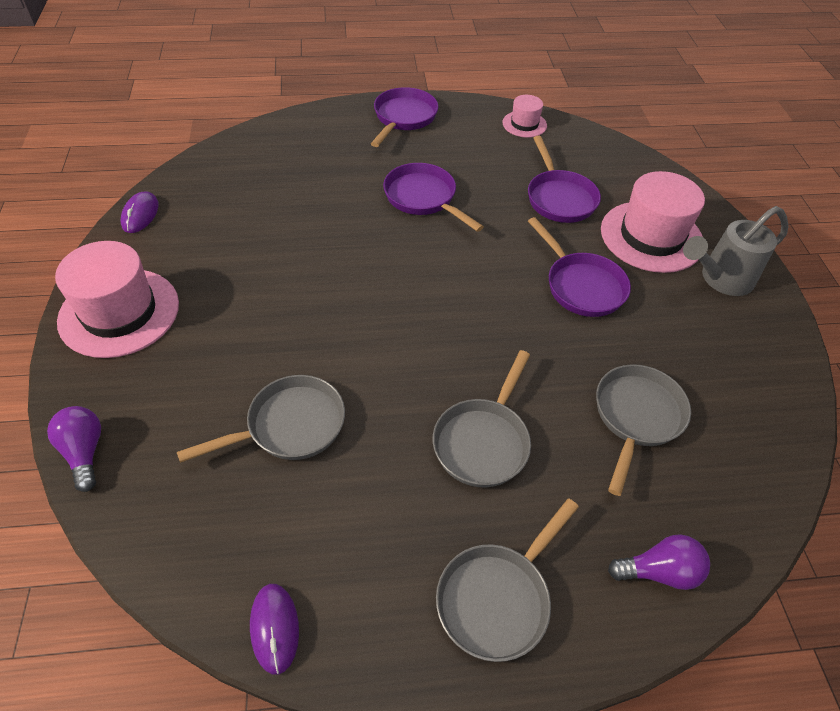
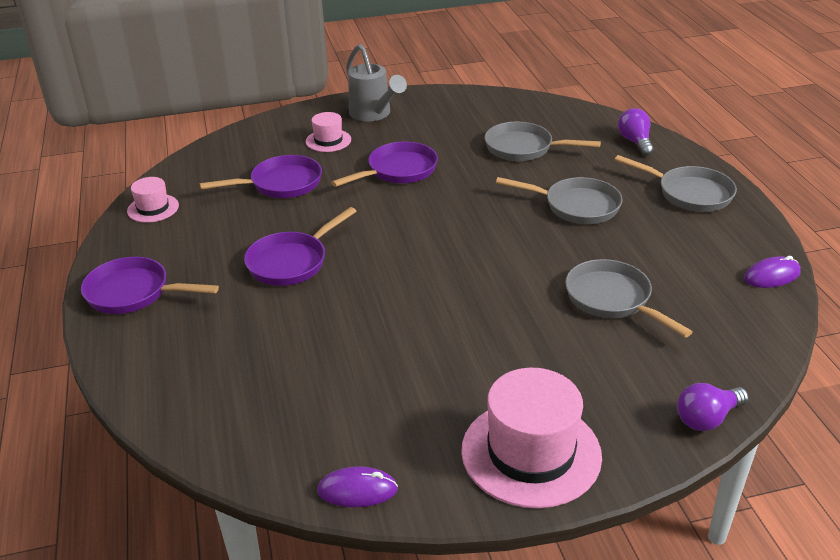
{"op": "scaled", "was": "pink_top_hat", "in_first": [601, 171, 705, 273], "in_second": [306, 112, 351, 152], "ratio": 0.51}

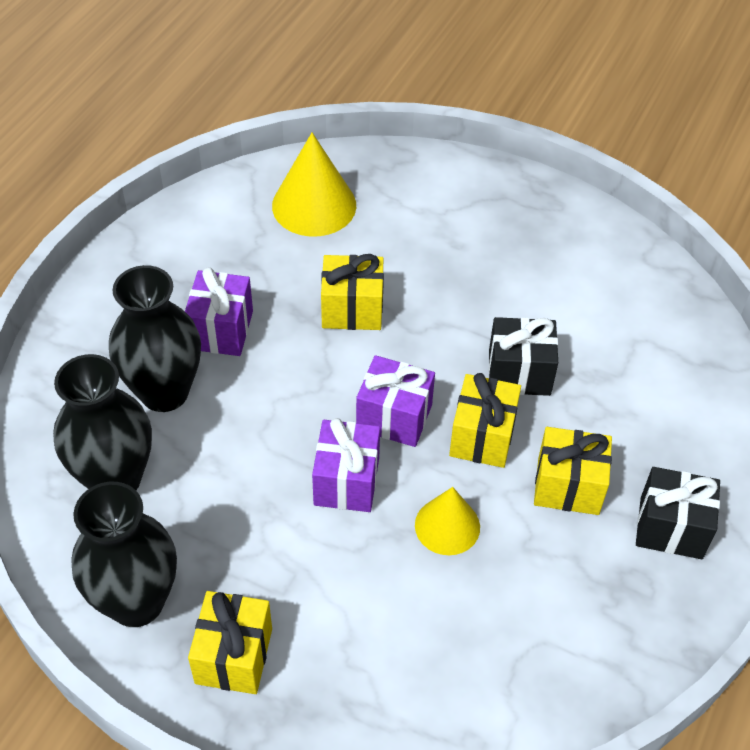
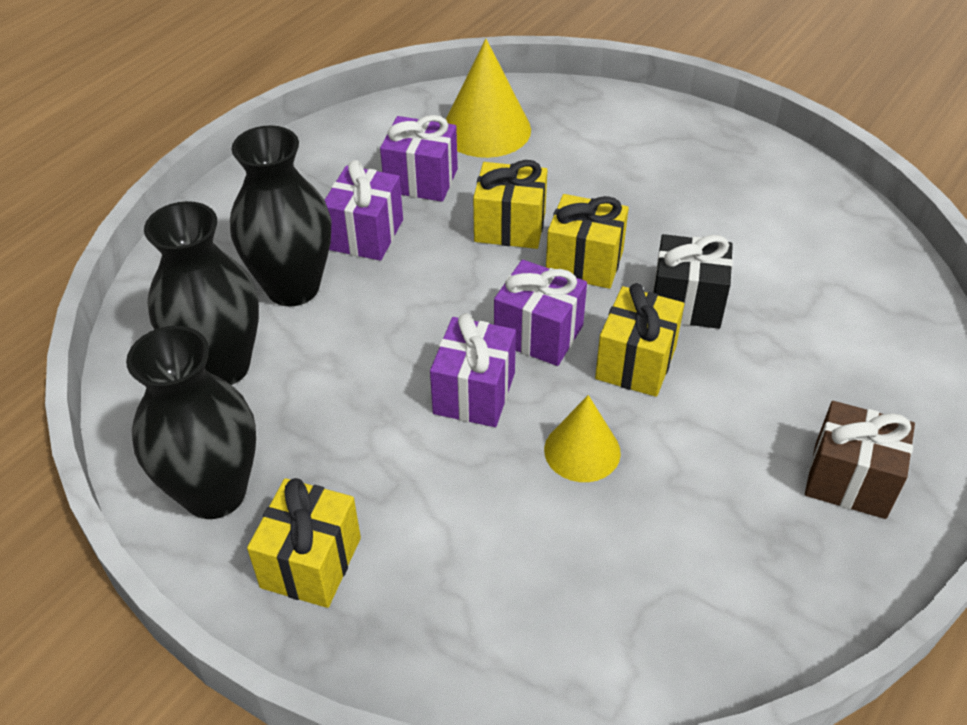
{"op": "new", "now": "violet_wrapped_gift", "in_second": [380, 115, 458, 202]}
{"op": "shifted", "was": "yellow_wrapped_gift", "in_first": [534, 427, 612, 515], "in_second": [546, 194, 629, 289]}
{"op": "repainted", "was": "ebony_wrapped_gift", "now": "dark_brown_wrapped_gift", "in_first": [636, 467, 720, 559], "in_second": [805, 401, 915, 519]}

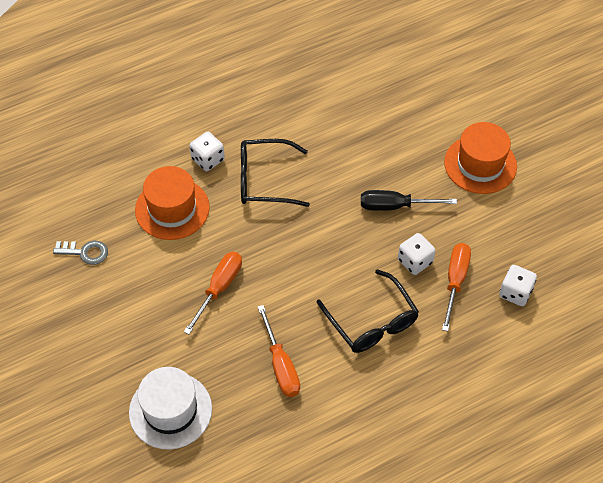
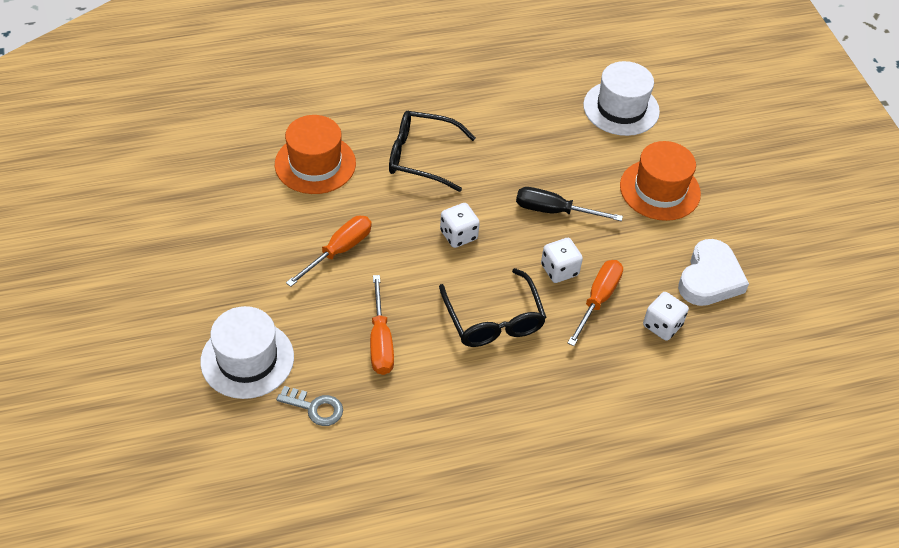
{"op": "shifted", "was": "ash-grey_latchkey", "in_first": [53, 241, 108, 265], "in_second": [276, 386, 343, 426]}
{"op": "shifted", "was": "snow-white_game_die", "in_first": [190, 132, 225, 171], "in_second": [440, 203, 480, 248]}
{"op": "new", "now": "snow-white_top_hat", "in_second": [583, 61, 660, 136]}
{"op": "new", "now": "snow-white_love_heart", "in_second": [678, 239, 749, 306]}

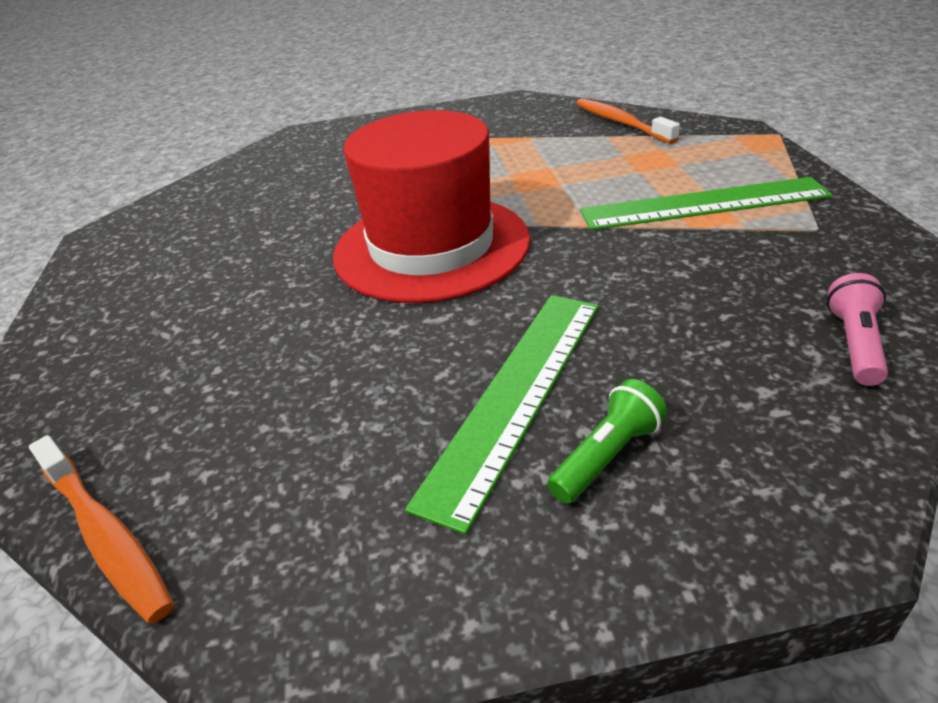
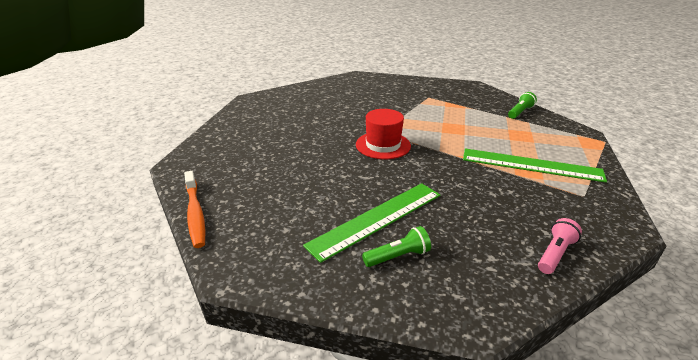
{"op": "scaled", "was": "red_top_hat", "in_first": [333, 110, 530, 303], "in_second": [356, 109, 411, 159], "ratio": 0.57}
{"op": "swapped", "was": "orange-coloured_dental_brush", "now": "leaf-green_pocket_torch", "in_first": [576, 98, 680, 144], "in_second": [508, 92, 537, 119]}

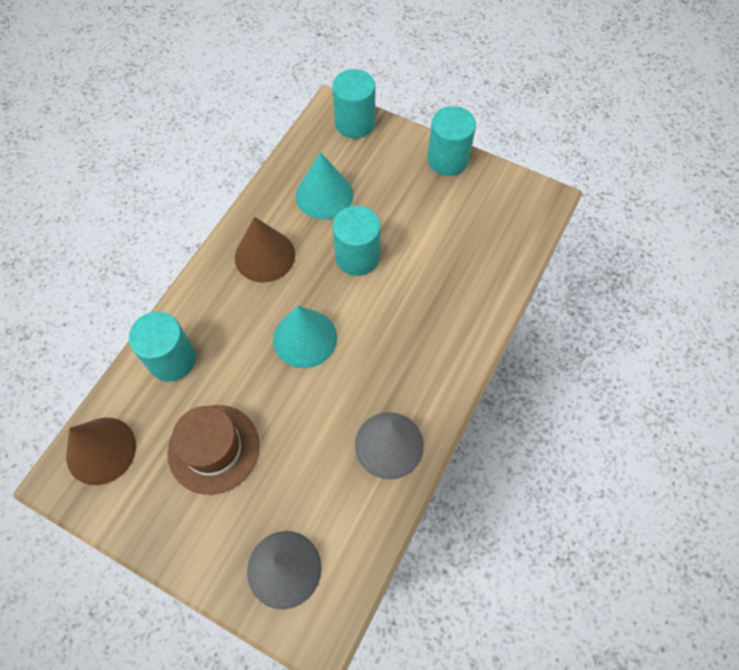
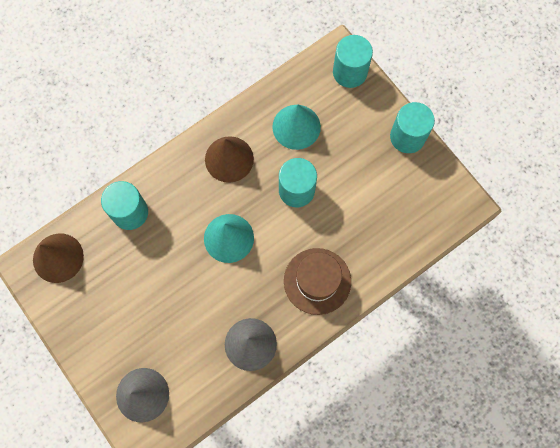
{"op": "shifted", "was": "dark_brown_top_hat", "in_first": [168, 405, 260, 495], "in_second": [284, 248, 351, 315]}

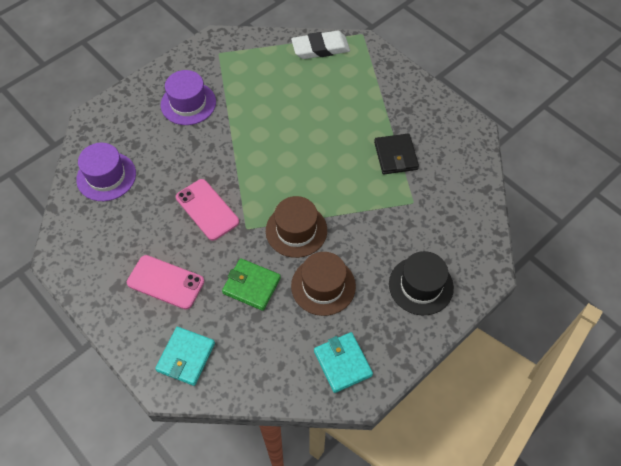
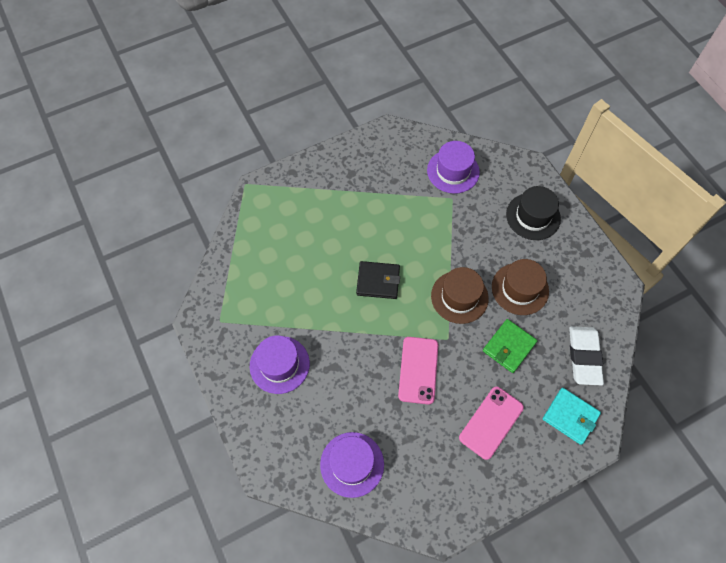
{"op": "shifted", "was": "ebony_card_wallet", "in_first": [374, 133, 419, 174], "in_second": [356, 261, 400, 299]}
{"op": "rotated", "was": "pink_mobile_phone", "in_first": [176, 179, 239, 241], "in_second": [398, 337, 438, 405], "clockwise": -60}
{"op": "new", "now": "violet_top_hat", "in_second": [427, 141, 480, 194]}
{"op": "shifted", "was": "snow-white_gum_eraser", "in_first": [291, 31, 350, 59], "in_second": [569, 326, 604, 385]}
{"op": "gone", "was": "teal_card_wallet", "in_first": [314, 332, 373, 393]}

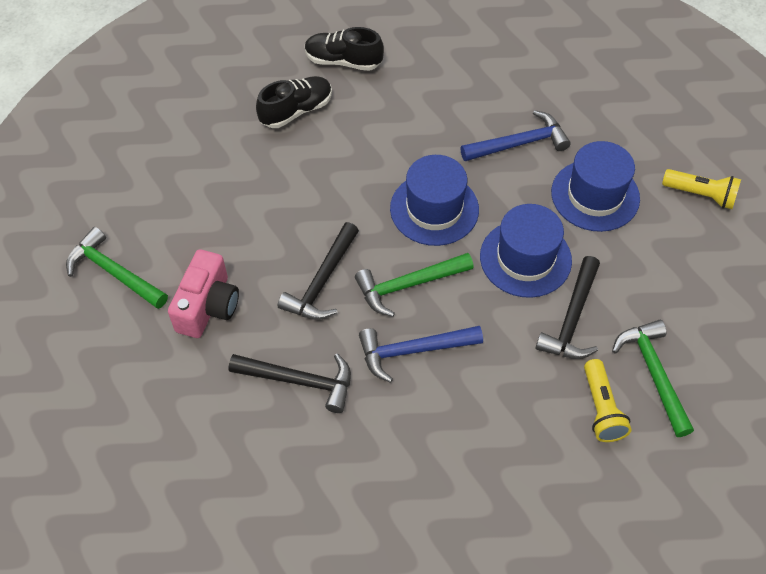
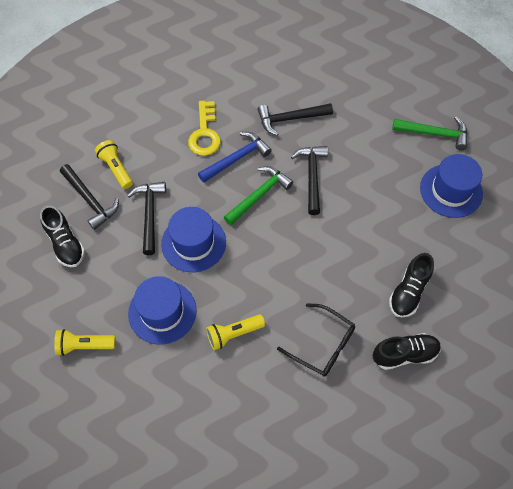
{"op": "new", "now": "ebony_lace-up_shoe", "in_second": [40, 205, 85, 267]}
{"op": "repainted", "was": "leaf-green_hammer", "now": "ebony_hammer", "in_first": [612, 320, 694, 437], "in_second": [60, 164, 119, 230]}
{"op": "new", "now": "yellow_latchkey", "in_second": [188, 101, 221, 156]}
{"op": "swapped", "was": "royal_blue_hammer", "now": "yellow_pocket_torch", "in_first": [461, 110, 570, 161], "in_second": [206, 314, 265, 350]}
{"op": "new", "now": "ebony_spectacles", "in_second": [277, 303, 355, 377]}
{"op": "shifted", "was": "royal_blue_top_hat", "in_first": [390, 155, 479, 246], "in_second": [420, 154, 483, 218]}
{"op": "gone", "was": "pink_camera", "in_first": [168, 249, 239, 338]}

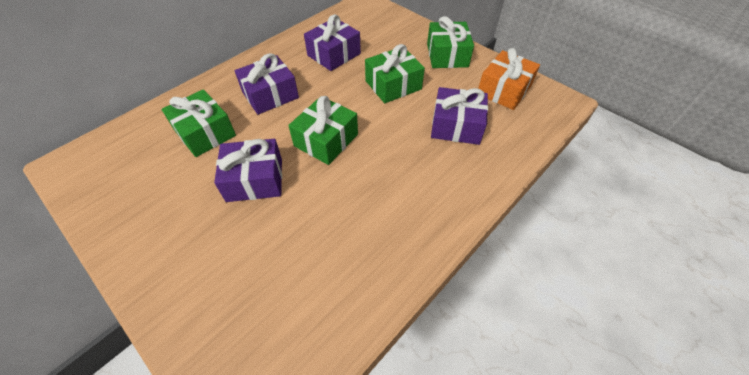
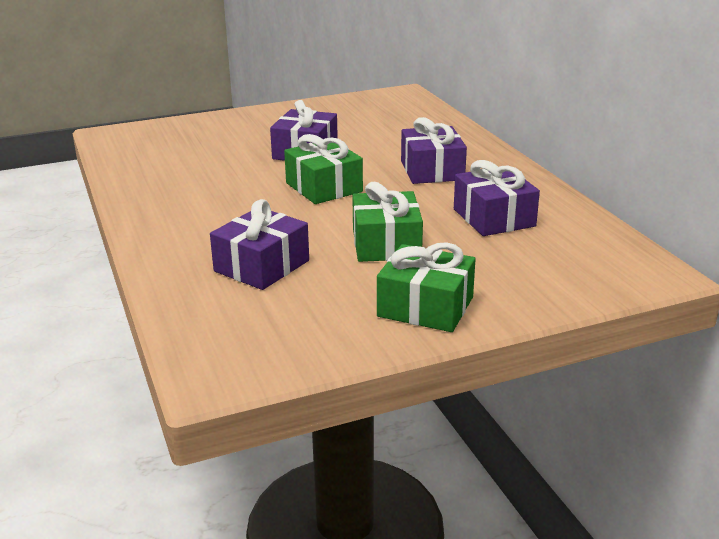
{"op": "gone", "was": "leaf-green_wrapped_gift", "in_first": [162, 89, 236, 157]}
{"op": "gone", "was": "orange-coloured_wrapped_gift", "in_first": [478, 48, 540, 110]}

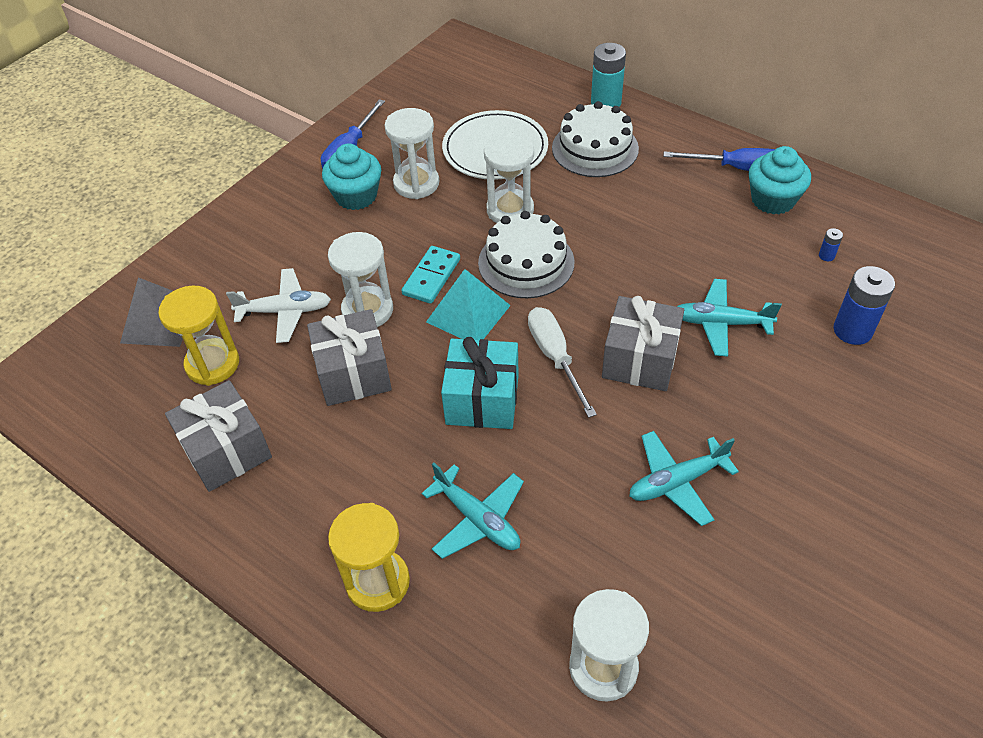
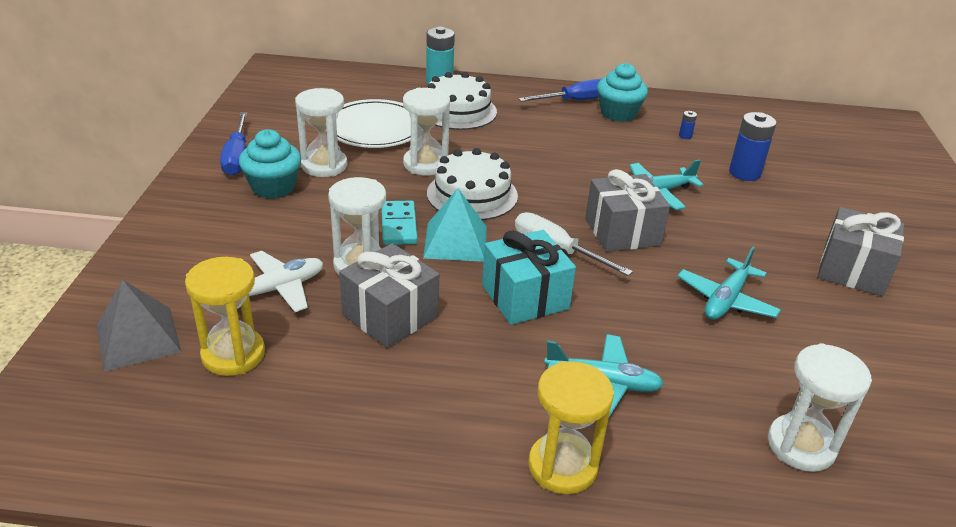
{"op": "shifted", "was": "ash-grey_wrapped_gift", "in_first": [165, 380, 272, 492], "in_second": [818, 207, 904, 296]}

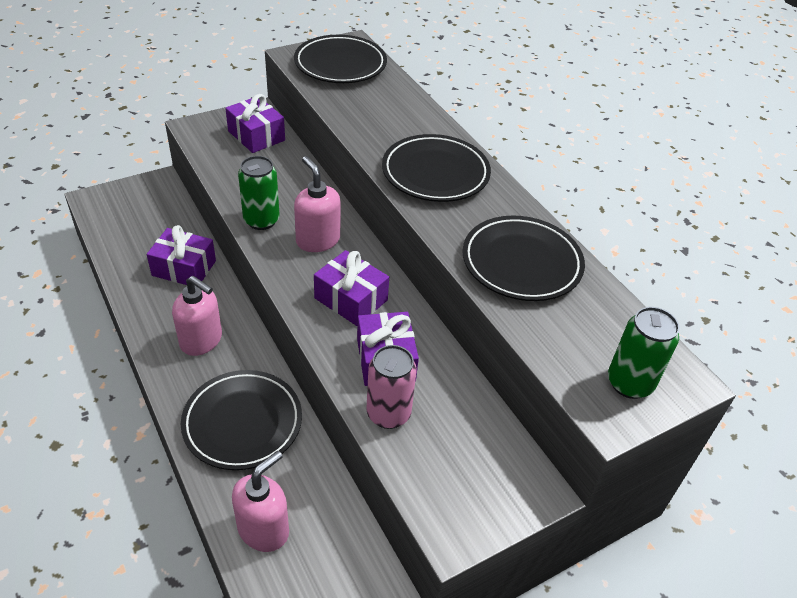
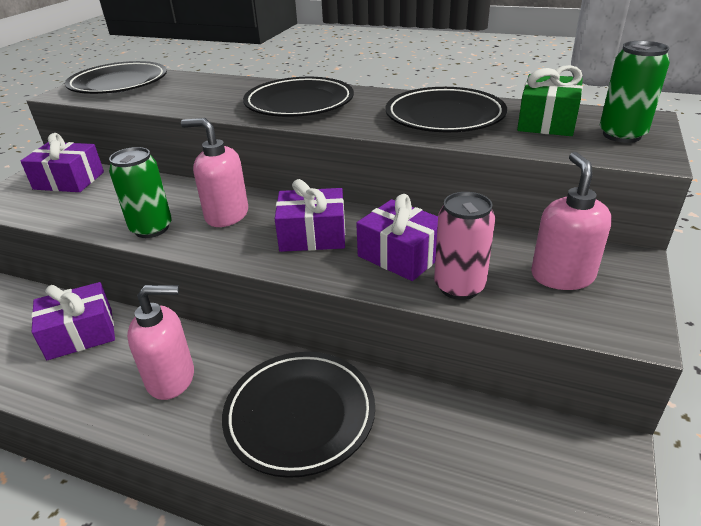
{"op": "new", "now": "leaf-green_wrapped_gift", "in_second": [517, 65, 583, 136]}
{"op": "shifted", "was": "pink_soap_dispenser", "in_first": [232, 451, 289, 552], "in_second": [531, 152, 612, 290]}

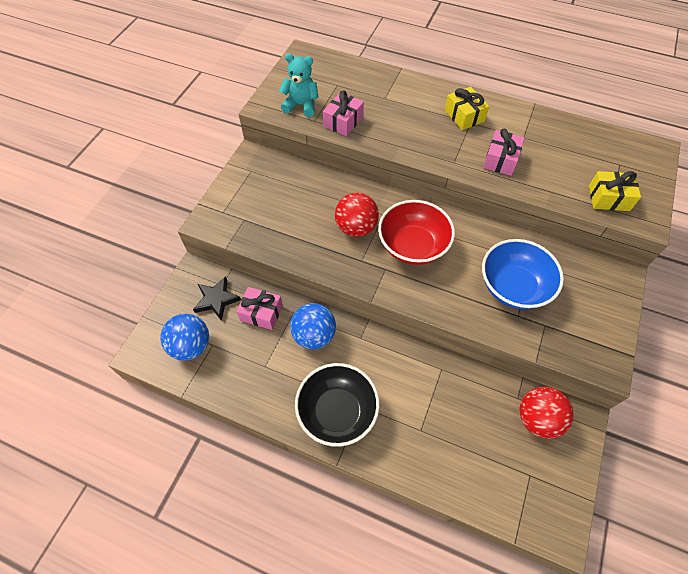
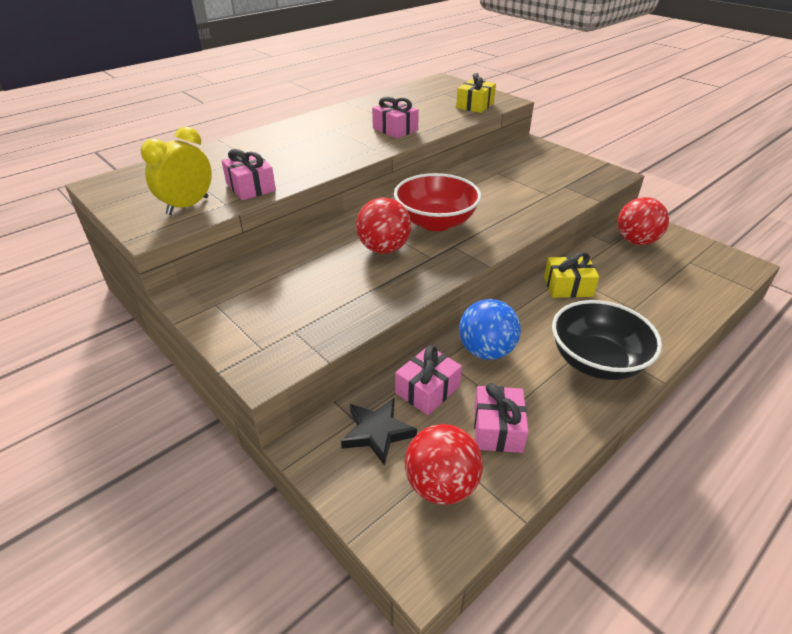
{"op": "swapped", "was": "teal_teddy_bear", "now": "yellow_clock", "in_first": [279, 53, 319, 117], "in_second": [140, 127, 212, 215]}
{"op": "repainted", "was": "royal_blue_ball", "now": "red_ball", "in_first": [160, 314, 209, 361], "in_second": [405, 424, 483, 505]}
{"op": "new", "now": "pink_wrapped_gift", "in_second": [474, 383, 529, 453]}
{"op": "shifted", "was": "yellow_wrapped_gift", "in_first": [445, 87, 489, 130], "in_second": [544, 252, 599, 298]}
{"op": "gone", "was": "royal_blue_bowl", "in_first": [482, 239, 564, 309]}

